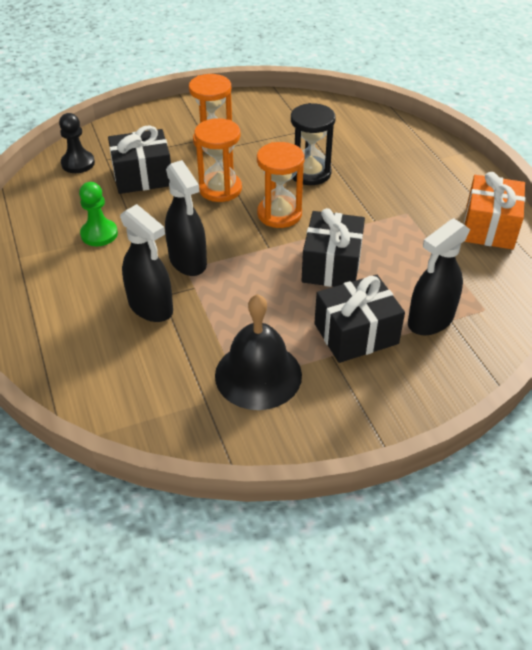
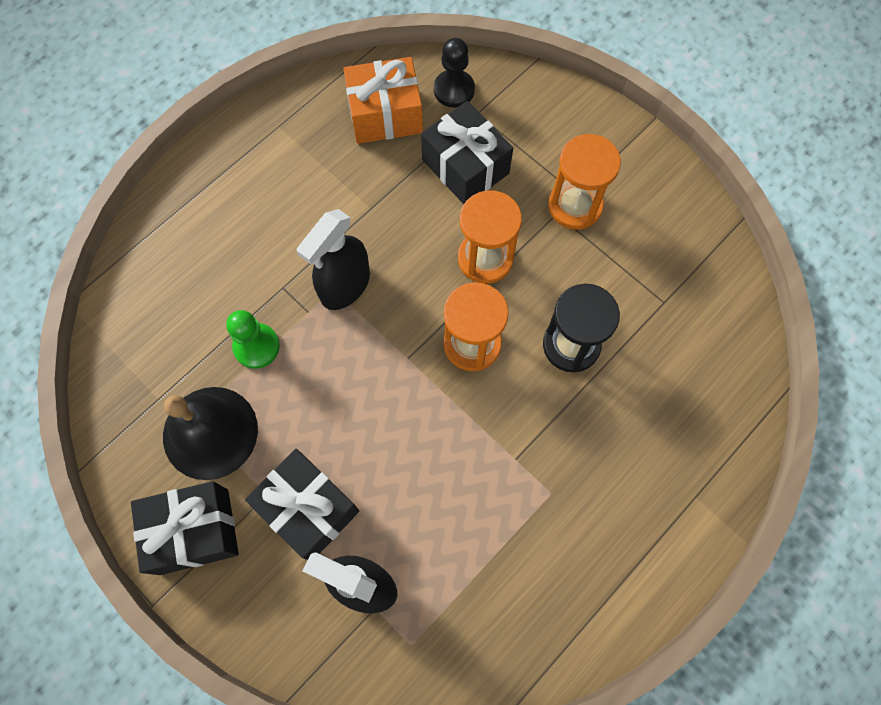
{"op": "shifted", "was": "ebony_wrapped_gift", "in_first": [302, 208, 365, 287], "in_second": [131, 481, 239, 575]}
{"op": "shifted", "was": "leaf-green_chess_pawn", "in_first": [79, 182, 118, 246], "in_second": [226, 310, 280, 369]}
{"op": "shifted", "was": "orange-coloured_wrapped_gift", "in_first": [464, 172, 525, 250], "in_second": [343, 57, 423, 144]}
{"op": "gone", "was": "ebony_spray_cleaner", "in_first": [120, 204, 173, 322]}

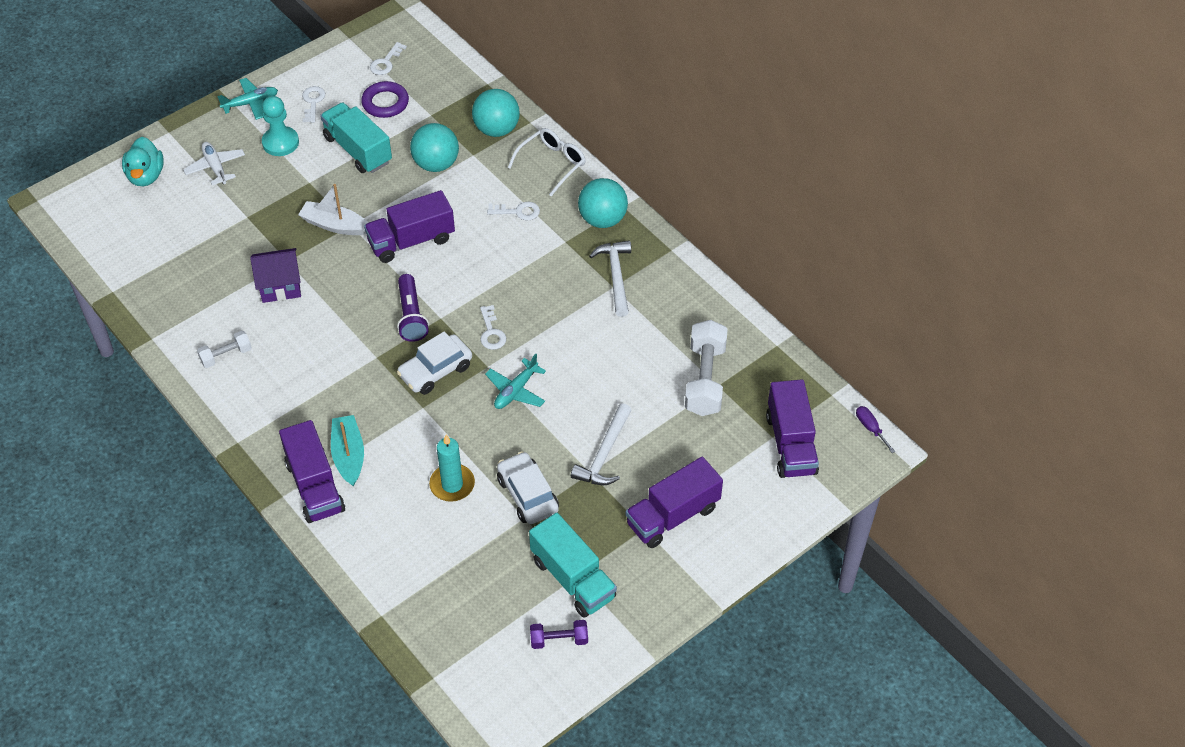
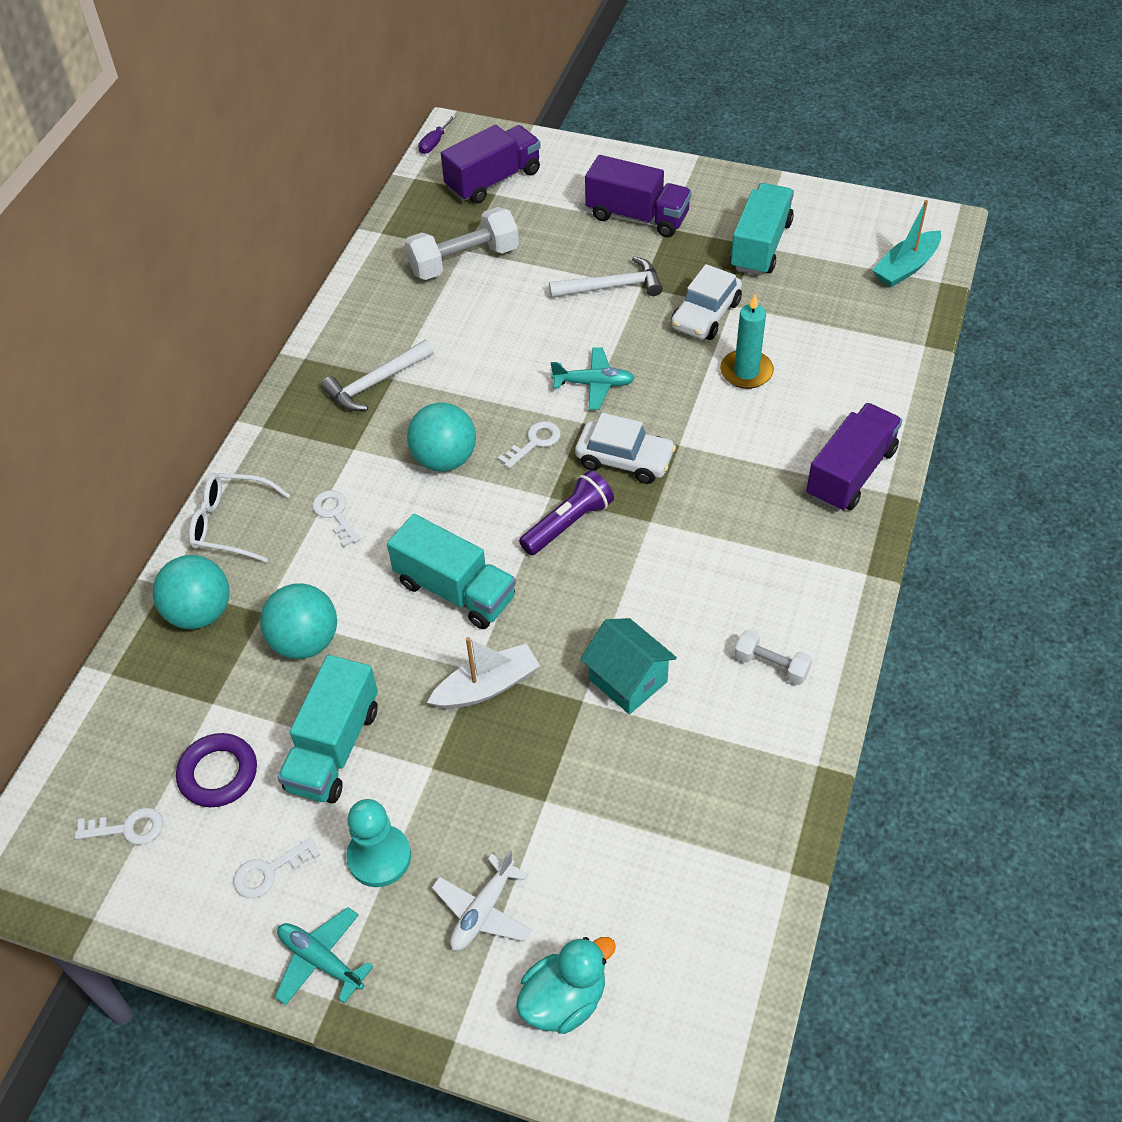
{"op": "repainted", "was": "violet_lorry", "now": "teal_lorry", "in_first": [364, 190, 455, 263], "in_second": [387, 514, 516, 629]}
{"op": "shifted", "was": "teal_ball", "in_first": [578, 178, 628, 228], "in_second": [407, 402, 476, 472]}
{"op": "rotated", "was": "snow-white_sailboat", "in_first": [298, 184, 368, 235], "in_second": [427, 637, 540, 709], "clockwise": -105}
{"op": "repainted", "was": "violet_toy_house", "now": "teal_toy_house", "in_first": [250, 248, 301, 303], "in_second": [580, 618, 677, 714]}
{"op": "shifted", "was": "teal_sailboat", "in_first": [331, 415, 364, 486], "in_second": [872, 200, 941, 287]}
{"op": "gone", "was": "violet_dumbbell", "in_first": [530, 620, 588, 649]}

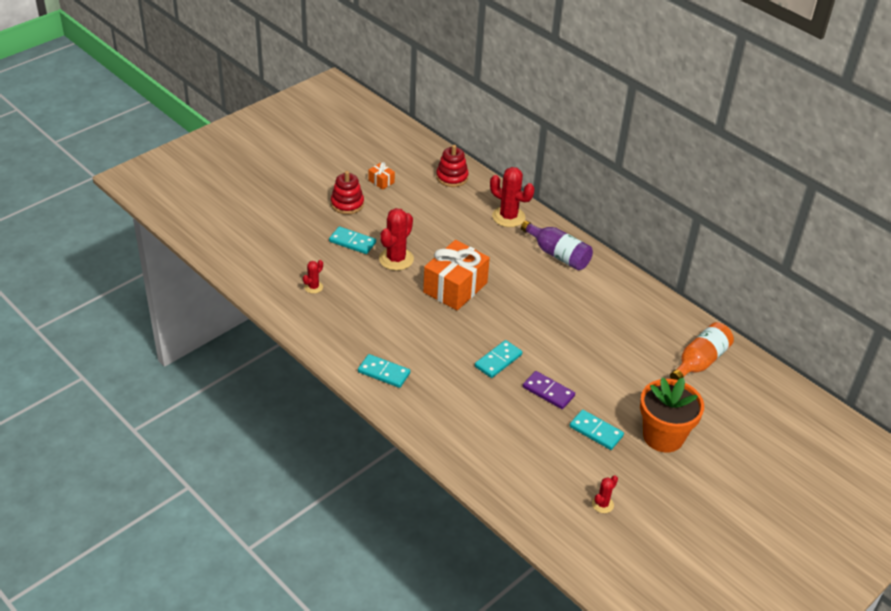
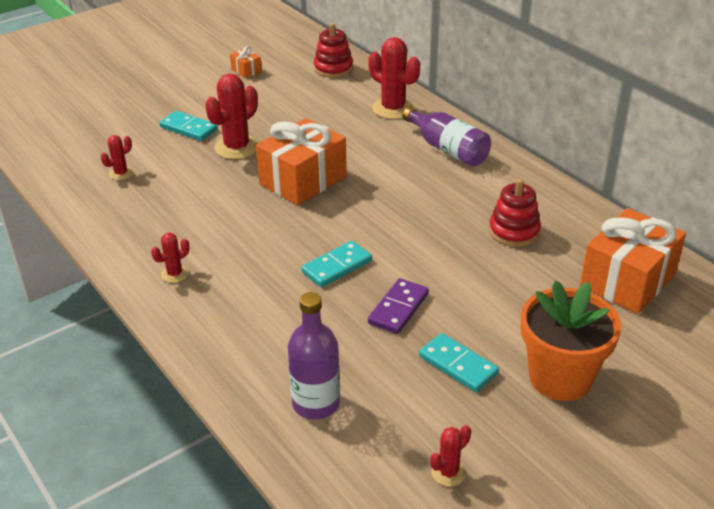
{"op": "swapped", "was": "teal_domino", "now": "red_saguaro_cactus", "in_first": [358, 354, 410, 388], "in_second": [151, 233, 189, 283]}
{"op": "new", "now": "violet_bottle", "in_second": [288, 292, 340, 420]}
{"op": "rotated", "was": "violet_domino", "in_first": [523, 371, 575, 409], "in_second": [368, 278, 429, 334], "clockwise": 75}
{"op": "shifted", "was": "red_stacking_rings", "in_first": [331, 171, 364, 214], "in_second": [489, 179, 541, 247]}
{"op": "swapped", "was": "orange-coloured_bottle", "now": "orange-coloured_wrapped_gift", "in_first": [670, 322, 734, 380], "in_second": [580, 208, 686, 314]}

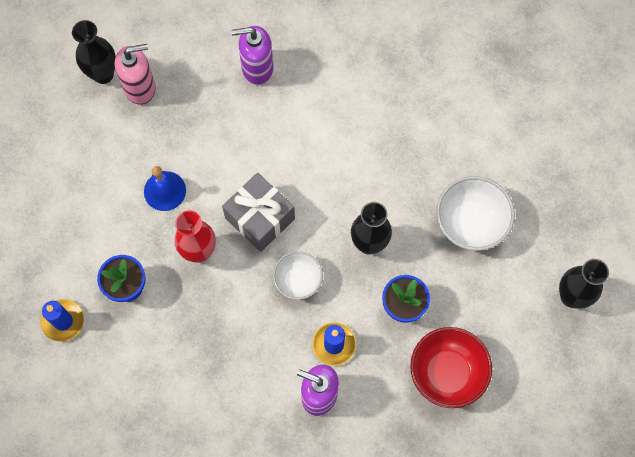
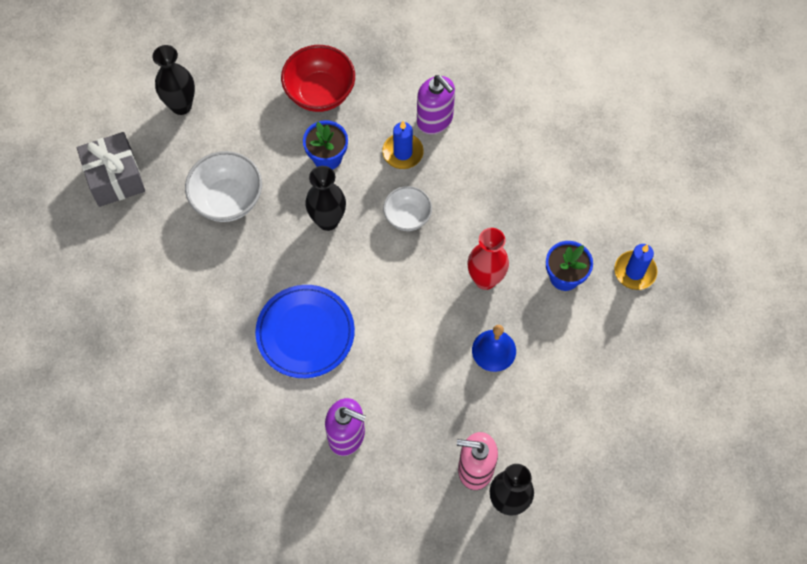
{"op": "shifted", "was": "ash-grey_wrapped_gift", "in_first": [222, 172, 295, 252], "in_second": [77, 132, 145, 207]}
{"op": "new", "now": "royal_blue_dinner_plate", "in_second": [255, 285, 355, 378]}

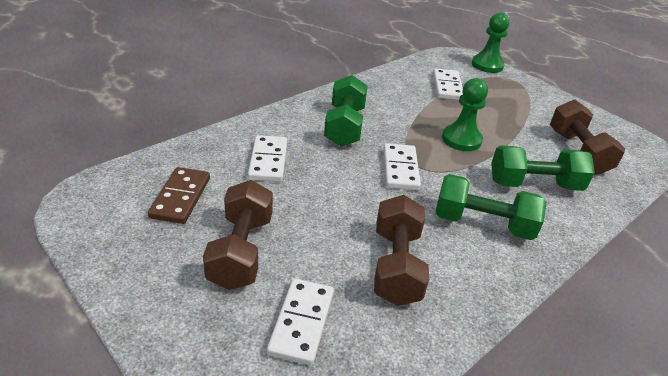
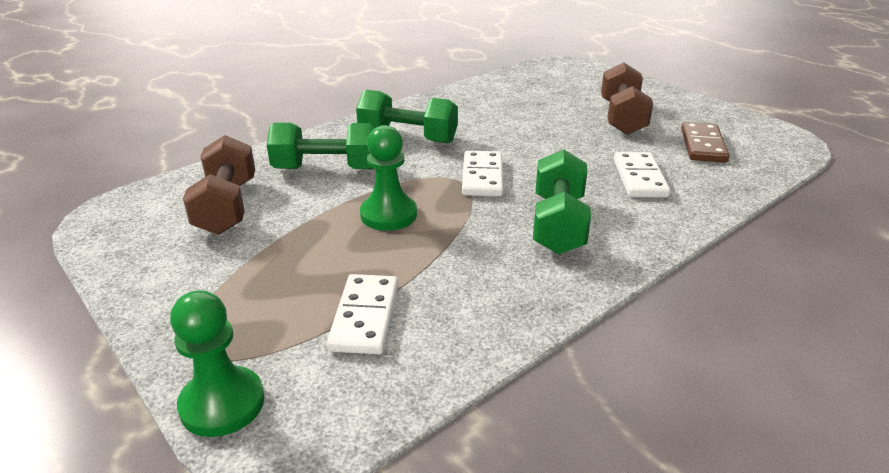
{"op": "gone", "was": "snow-white_domino", "in_first": [267, 278, 334, 366]}
{"op": "gone", "was": "dark_brown_dumbbell", "in_first": [374, 195, 429, 306]}

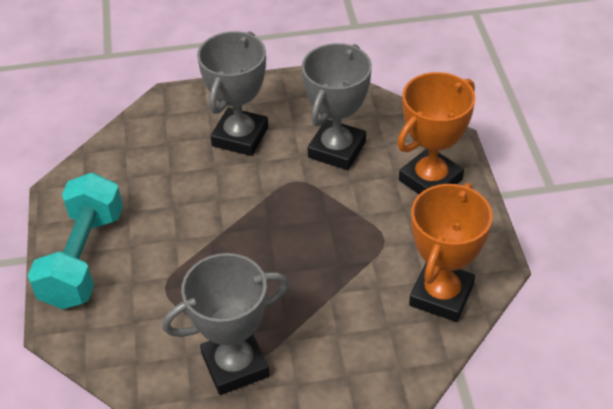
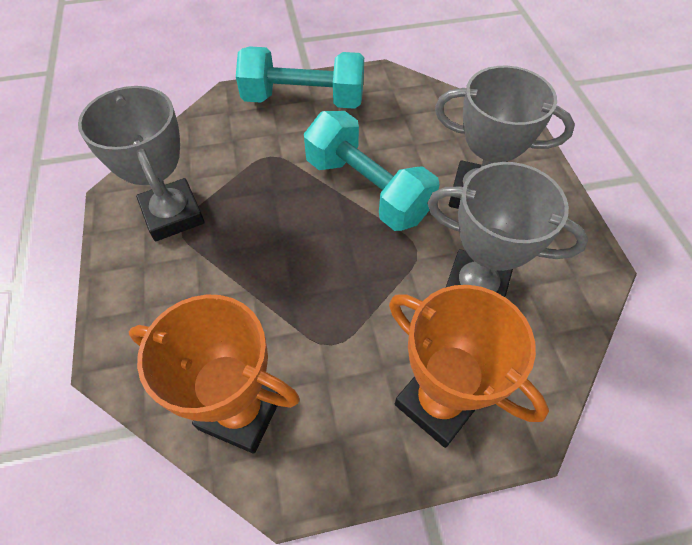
{"op": "new", "now": "teal_dumbbell", "in_second": [304, 111, 439, 231]}

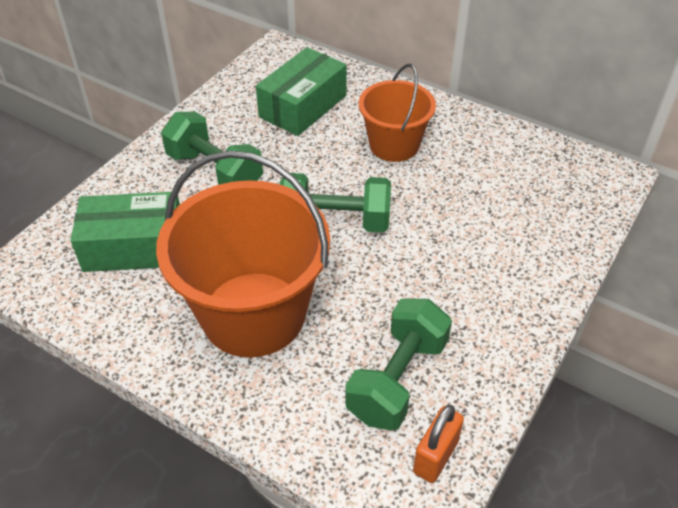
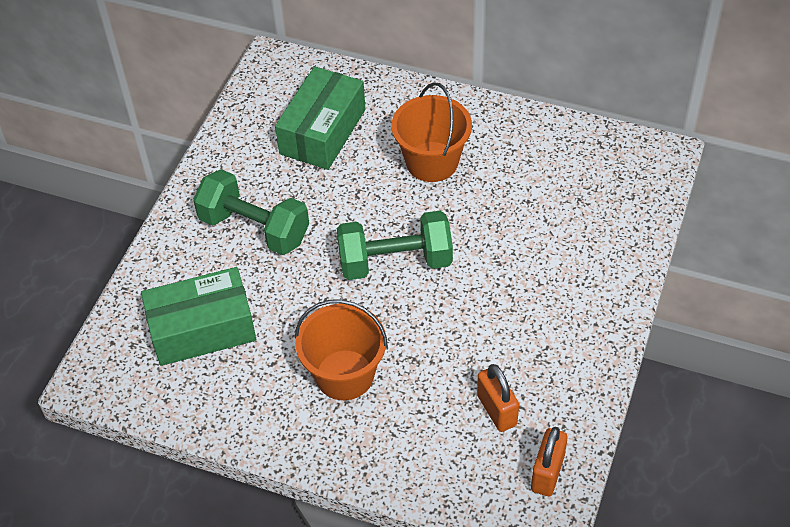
{"op": "scaled", "was": "orange-coloured_bucket", "in_first": [156, 150, 330, 357], "in_second": [295, 300, 388, 400], "ratio": 0.58}
{"op": "swapped", "was": "leaf-green_dumbbell", "now": "orange-coloured_padlock", "in_first": [345, 298, 452, 430], "in_second": [477, 364, 519, 432]}

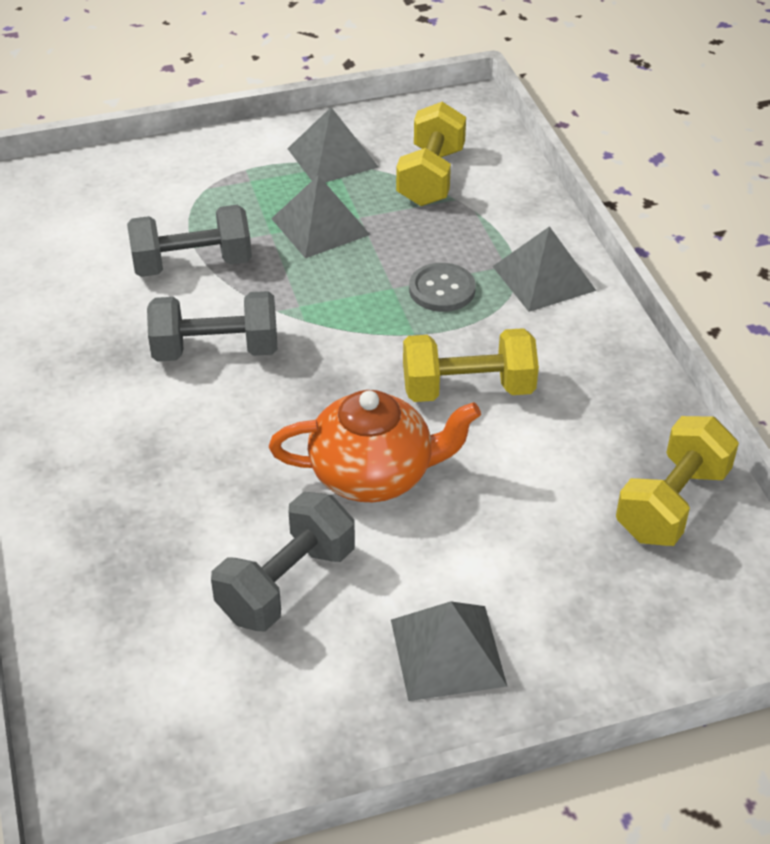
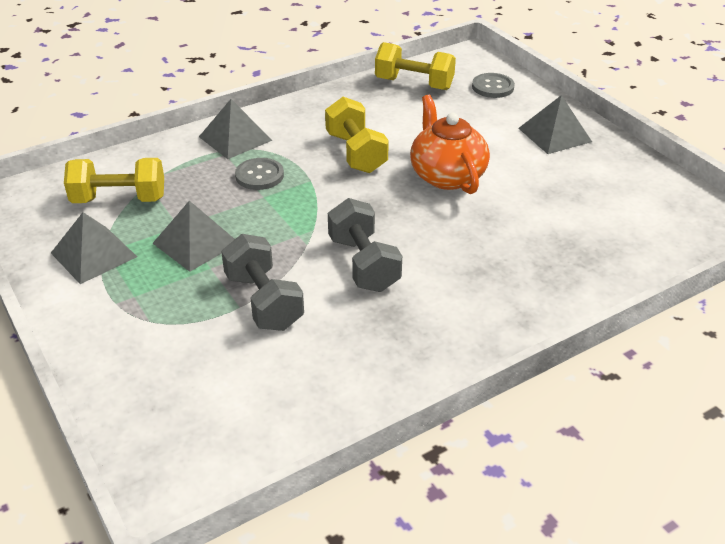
{"op": "new", "now": "ash-grey_shirt_button", "in_second": [472, 73, 515, 98]}
{"op": "gone", "was": "ash-grey_dumbbell", "in_first": [211, 492, 355, 631]}

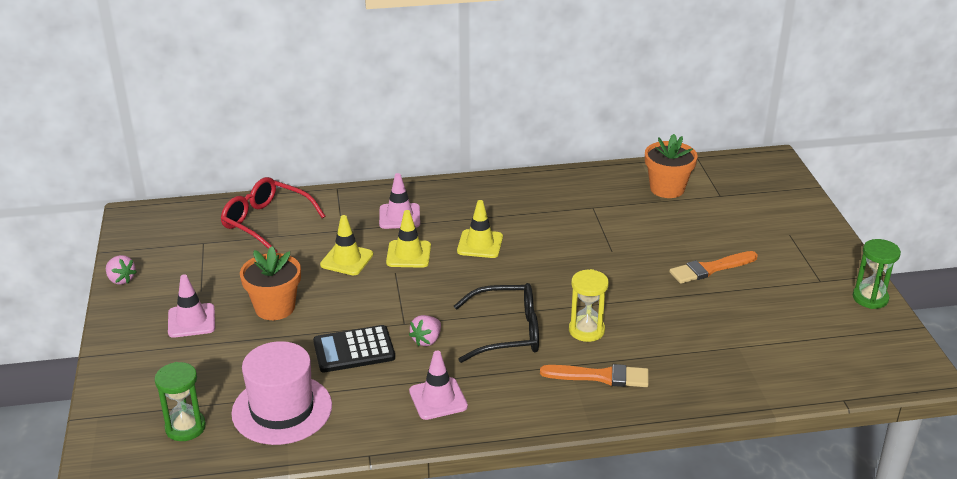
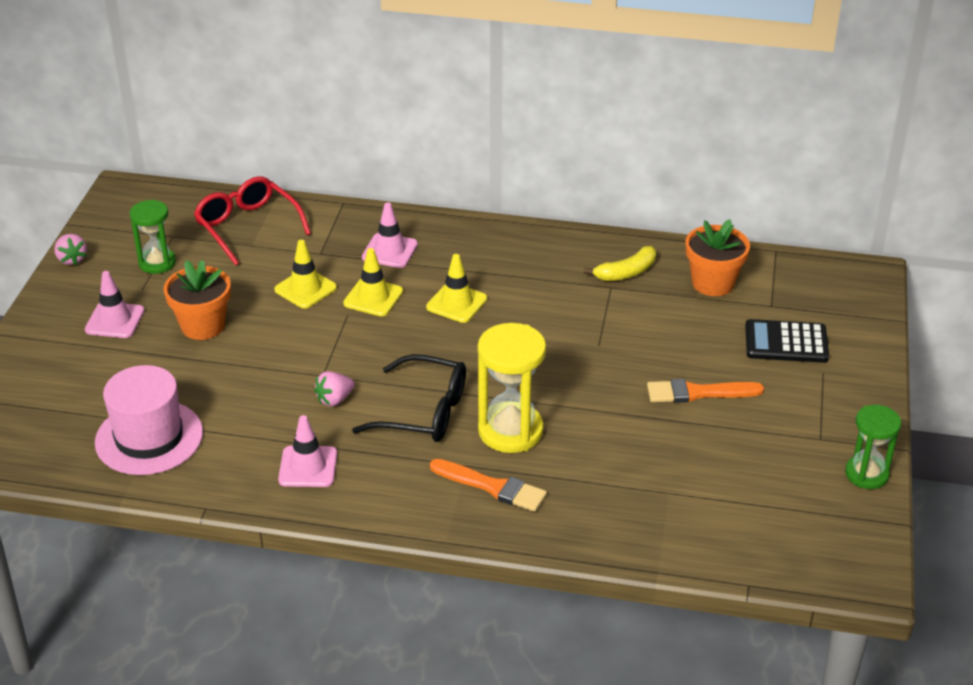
{"op": "shifted", "was": "leaf-green_sand_timer", "in_first": [155, 362, 206, 441], "in_second": [130, 200, 176, 274]}
{"op": "scaled", "was": "yellow_sand_timer", "in_first": [569, 269, 609, 342], "in_second": [478, 323, 546, 453], "ratio": 1.56}
{"op": "new", "now": "yellow_toy_banana", "in_second": [584, 246, 656, 281]}
{"op": "shifted", "was": "ebony_pocket_calculator", "in_first": [313, 325, 395, 373], "in_second": [745, 319, 829, 363]}

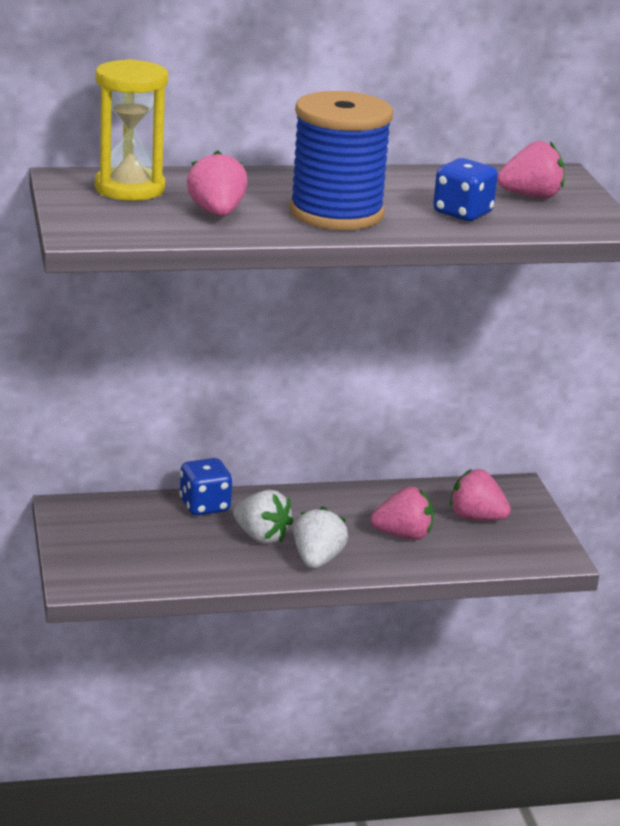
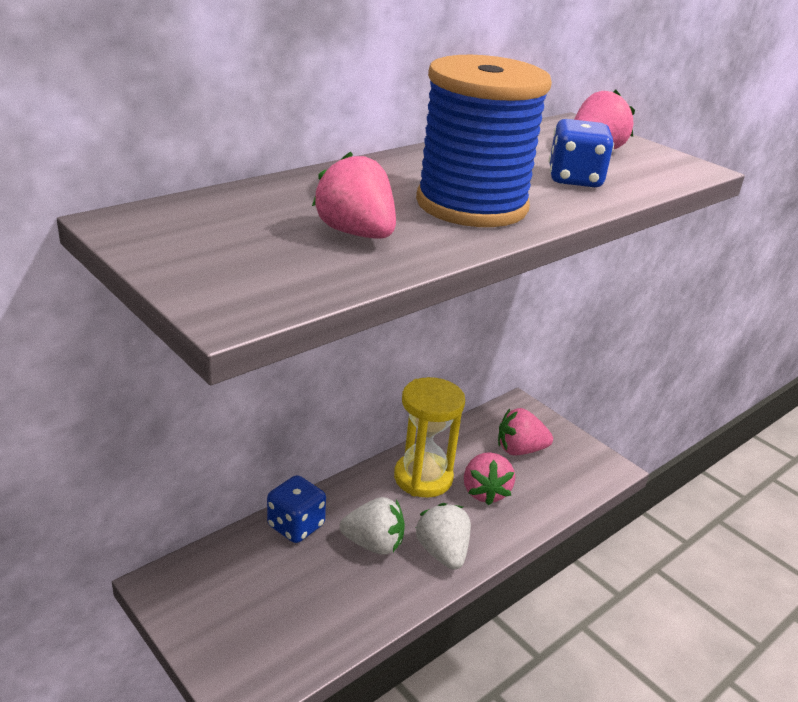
{"op": "shifted", "was": "yellow_sand_timer", "in_first": [95, 59, 168, 201], "in_second": [394, 377, 465, 498]}
{"op": "rotated", "was": "pink_toy_strawberry", "in_first": [371, 486, 434, 540], "in_second": [464, 452, 515, 506], "clockwise": 120}

